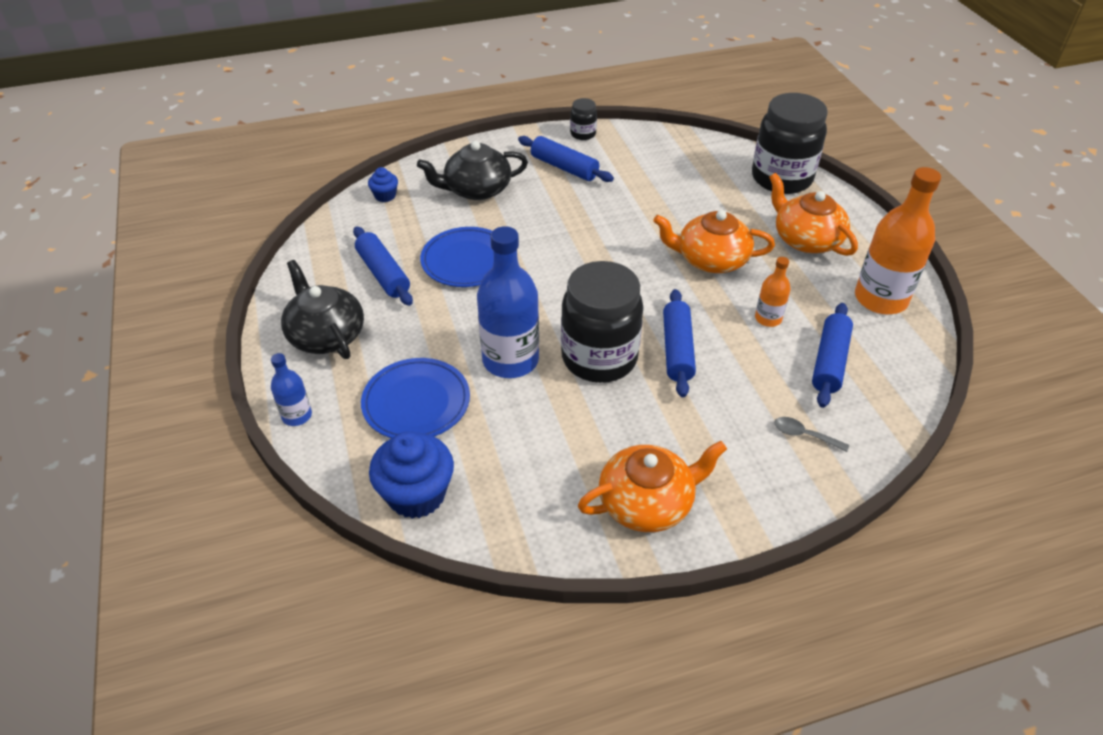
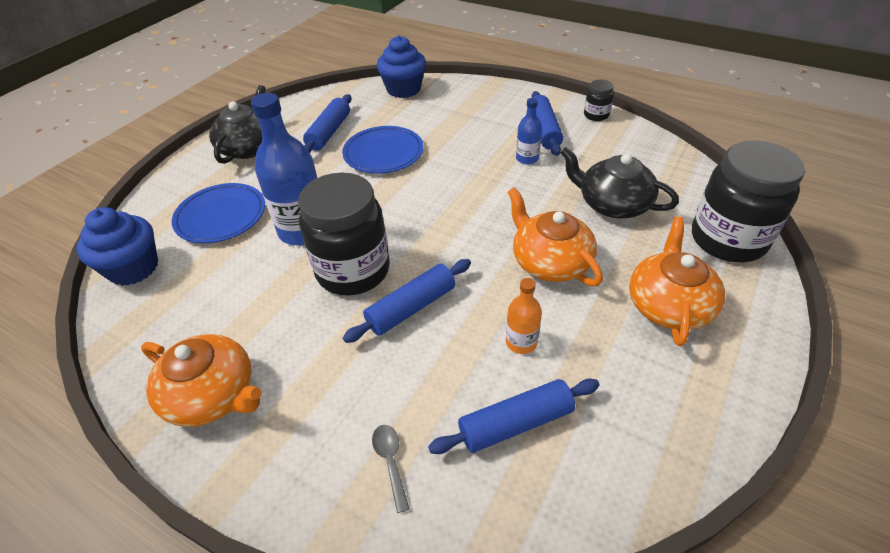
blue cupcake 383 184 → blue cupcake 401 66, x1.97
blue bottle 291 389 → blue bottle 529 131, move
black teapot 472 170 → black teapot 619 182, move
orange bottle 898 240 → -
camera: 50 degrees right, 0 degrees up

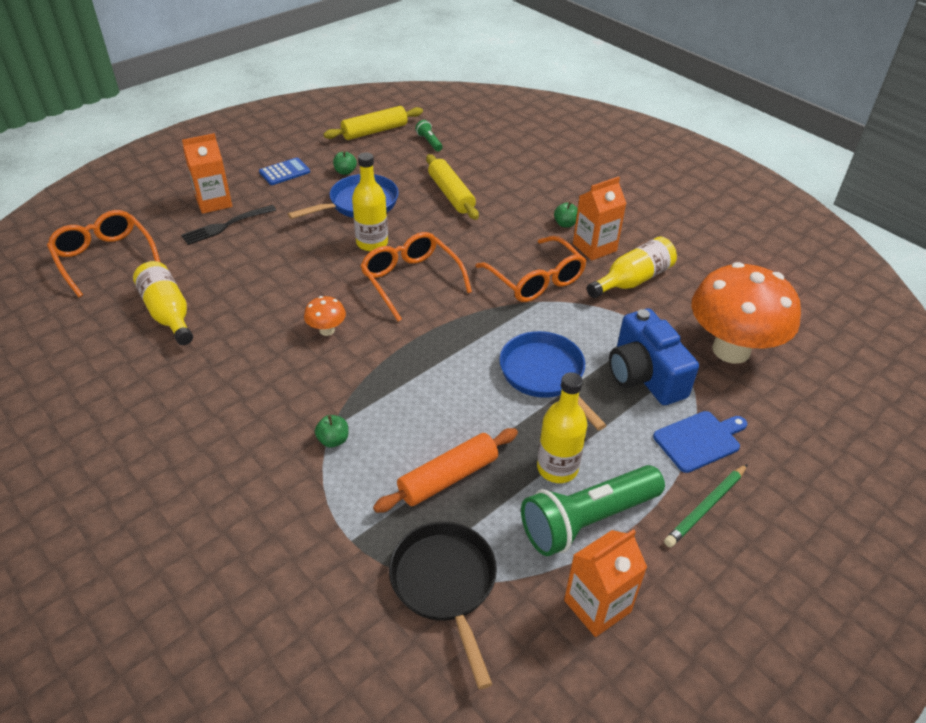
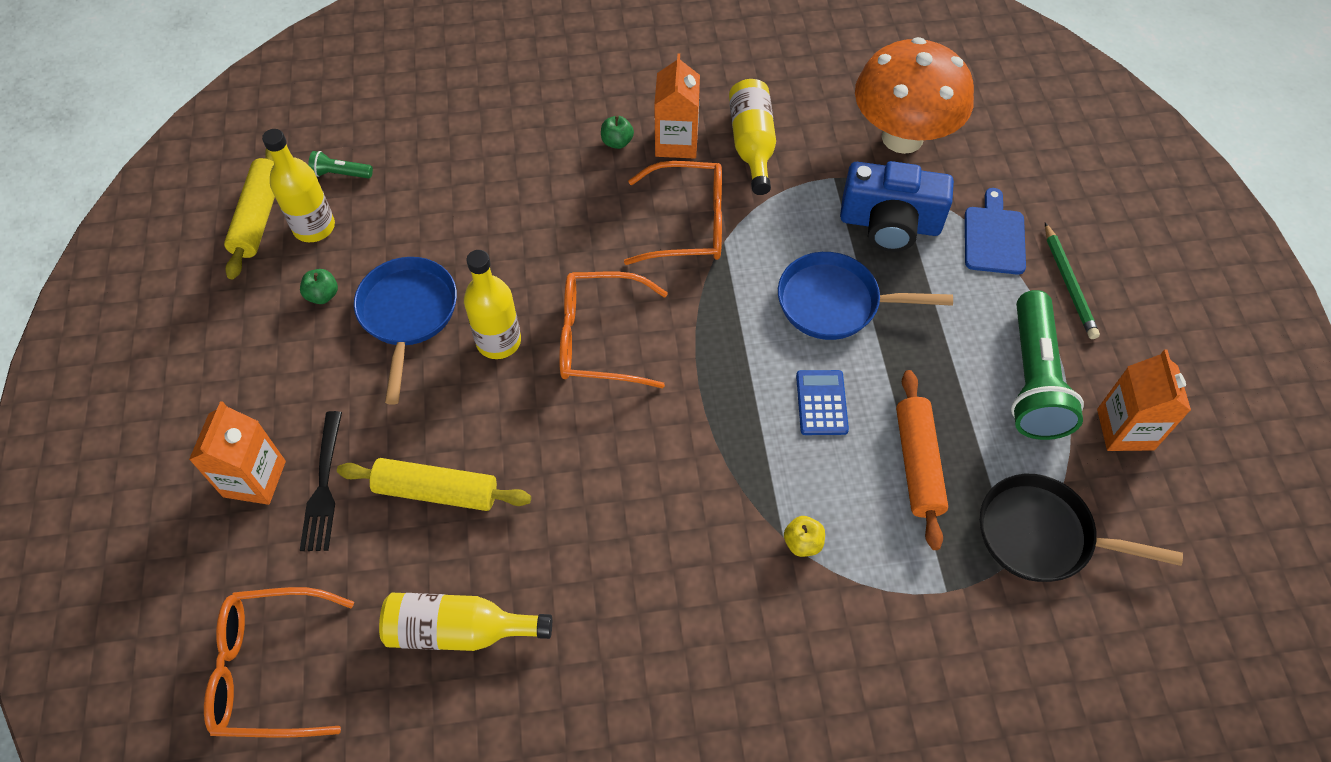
yellow bottle 562 427 → yellow bottle 298 185, move
yellow rolling pin 452 187 → yellow rolling pin 434 484, move
green apple 331 431 → yellow apple 804 536
blue calculator 284 171 → blue calculator 822 402, move
orange mushroom 325 316 → -
camera: 55 degrees left, 15 degrees up

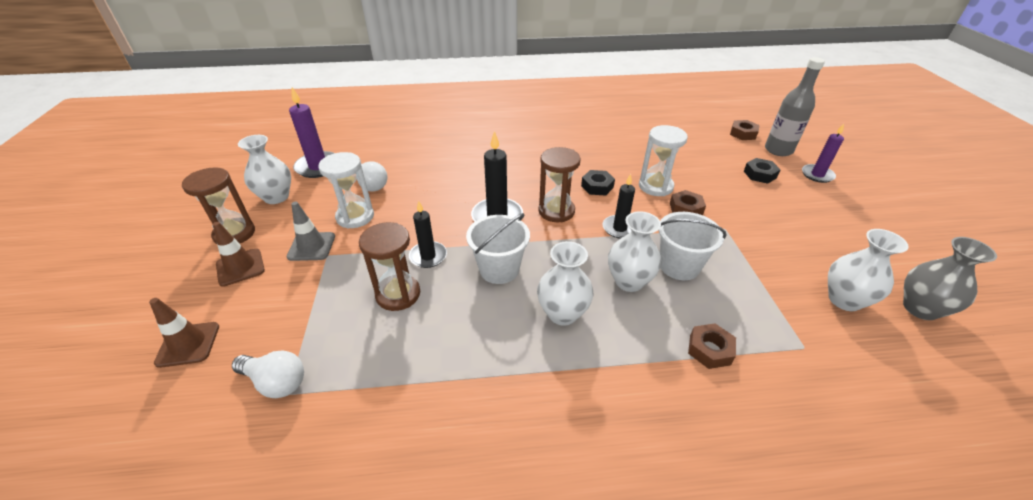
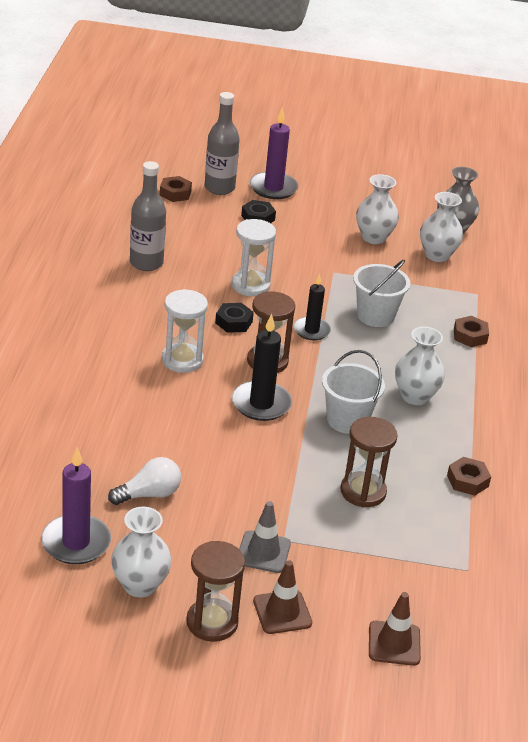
- → grey bottle 148 216
white hourglass 346 190 → white hourglass 185 331, move
purple candle 823 153 → purple candle 274 153, x1.50
white vase 634 251 → white vase 377 209, move
brown nut 688 202 → brown nut 469 476, move
white light bulb 268 374 → -
black candle 428 234 → -
camera: 80 degrees left, 5 degrees down

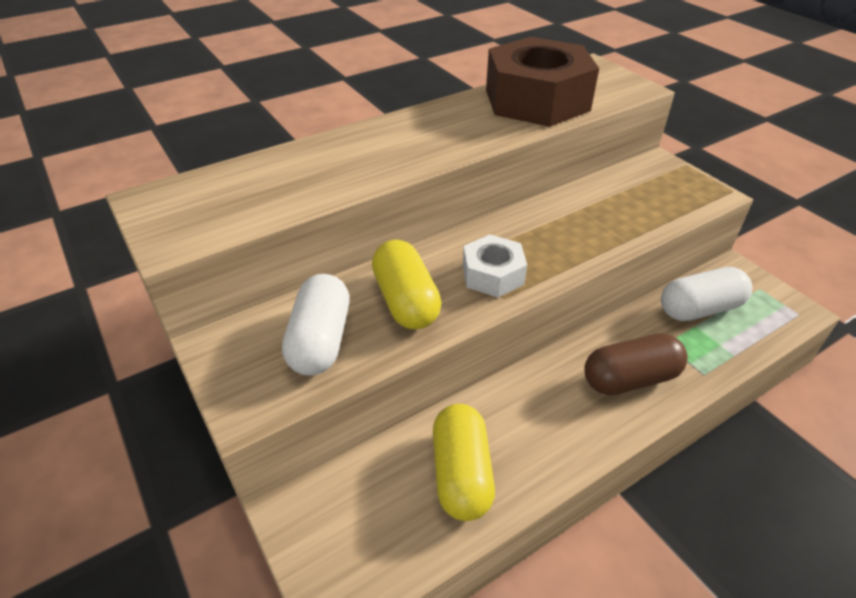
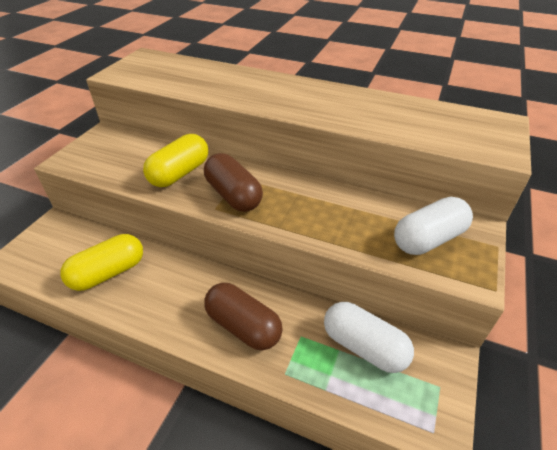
white nut 495 266 → brown capsule 233 182
white capsule 315 325 → white capsule 433 226, move
brown nut 542 82 → -
camera: 55 degrees right, 0 degrees up

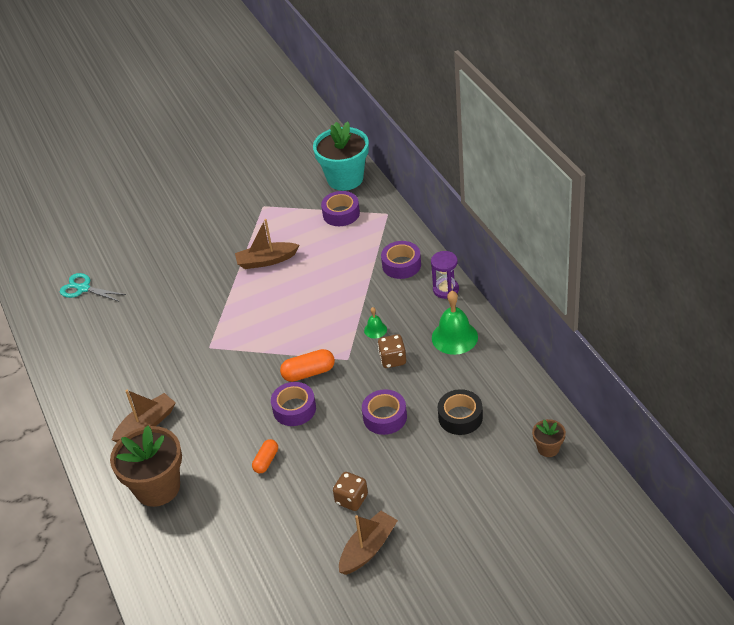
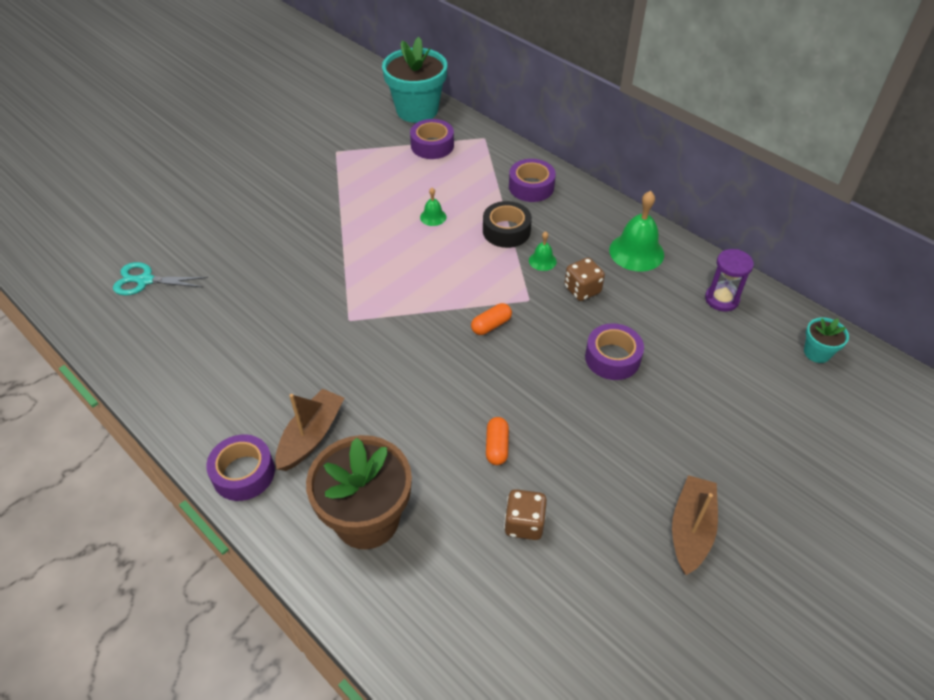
purple tape 293 404 → purple tape 240 468, move
- → green bell 433 207
orange capsule 307 365 → orange capsule 491 319, x0.67
black tape 460 412 → black tape 507 224, move
brown dice 350 491 → brown dice 525 514, move
purple hourglass 445 275 → purple hourglass 729 280, move
brown flower pot 549 438 → turquoise flower pot 826 340
brown boat 267 244 → -
camera: 25 degrees left, 5 degrees up

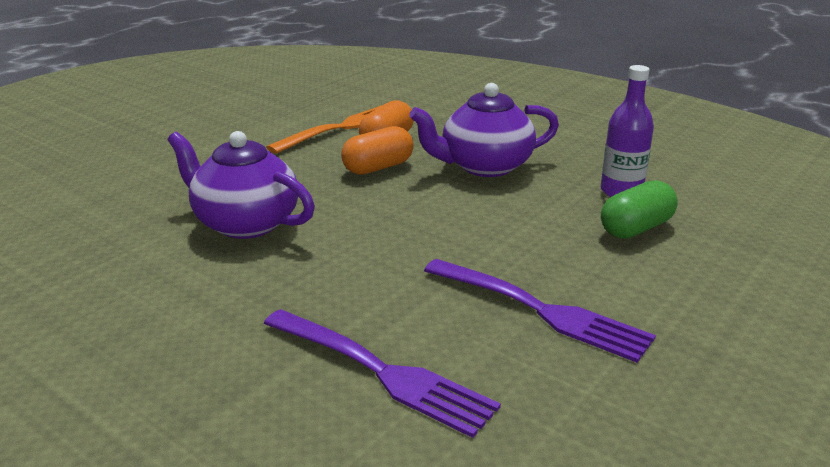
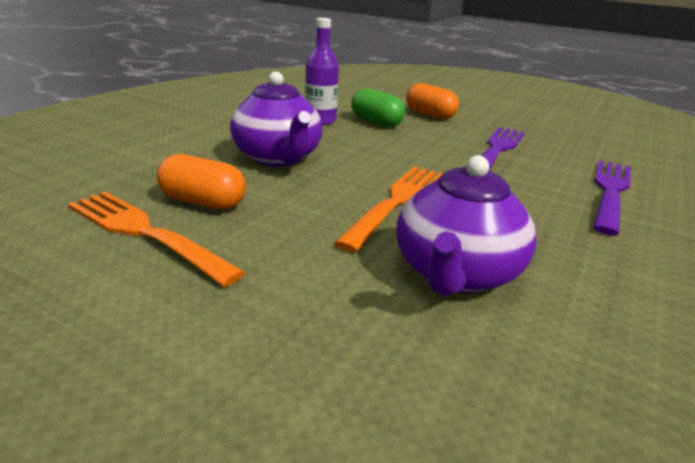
- → orange fork 388 209
orange capsule 377 150 → orange capsule 432 101, move
camera: 100 degrees left, 0 degrees up

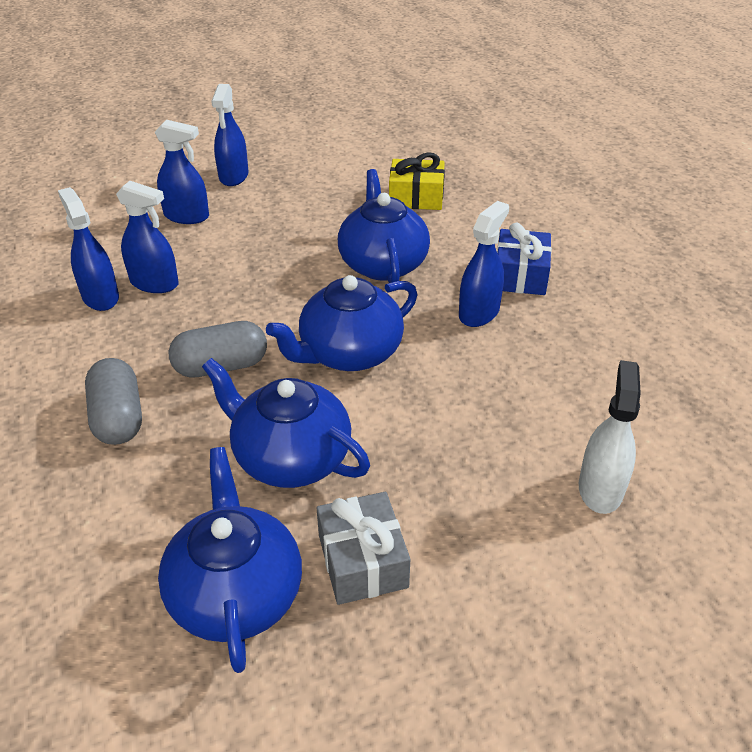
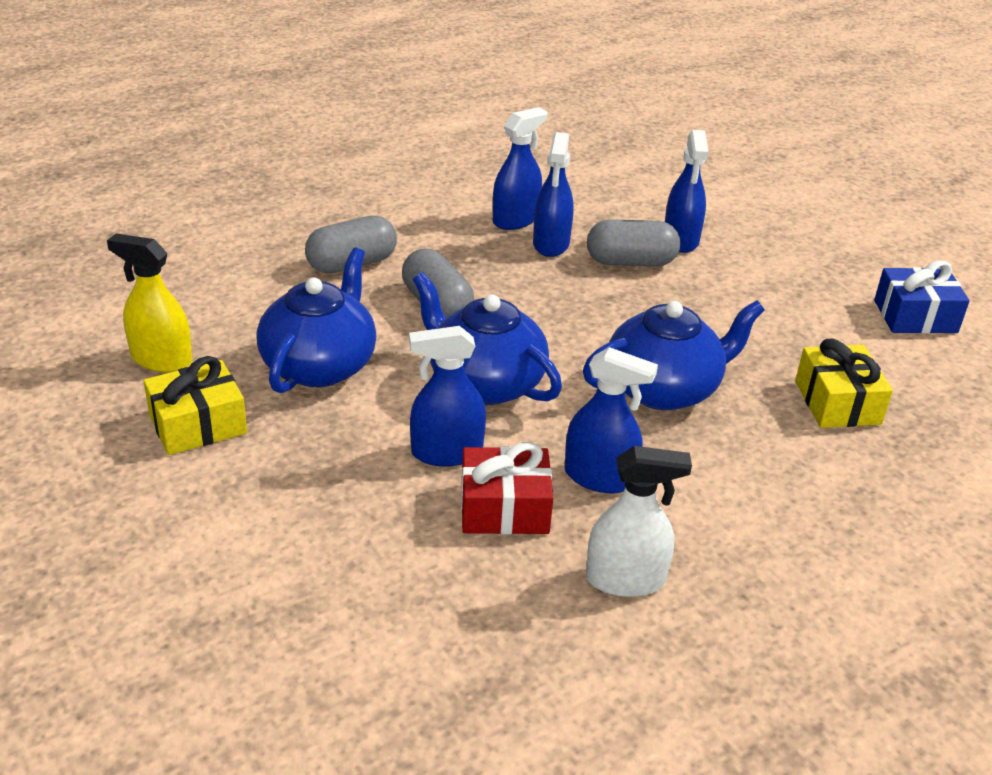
blue teapot 230 560 → yellow spray bottle 150 303
grey gift 363 548 → yellow gift 195 405
blue spray bottle 230 135 → blue spray bottle 447 396, move
- → red gift 507 488
white spray bottle 610 437 → white spray bottle 639 521, move
- → grey capsule 633 243
blue gift 524 259 → blue gift 922 297, move
camera: 75 degrees right, 5 degrees down

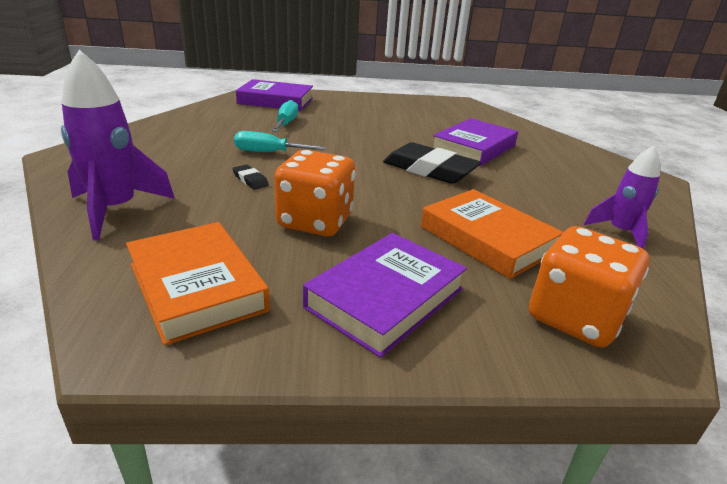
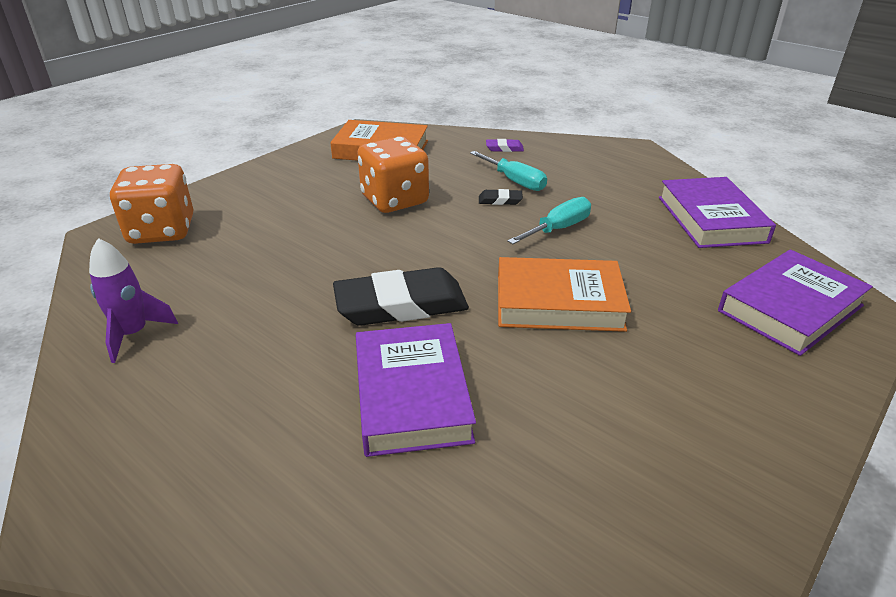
turquoise screwdriver 285 116 → turquoise screwdriver 508 171, move
purple rocket 118 145 → purple eraser 505 145
orange book 492 234 → orange book 564 294, move
purple book 385 295 → purple book 717 212, move
camera: 135 degrees right, 5 degrees up

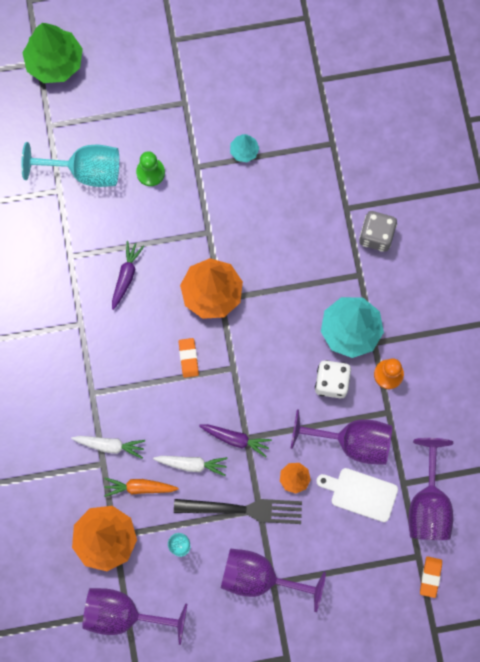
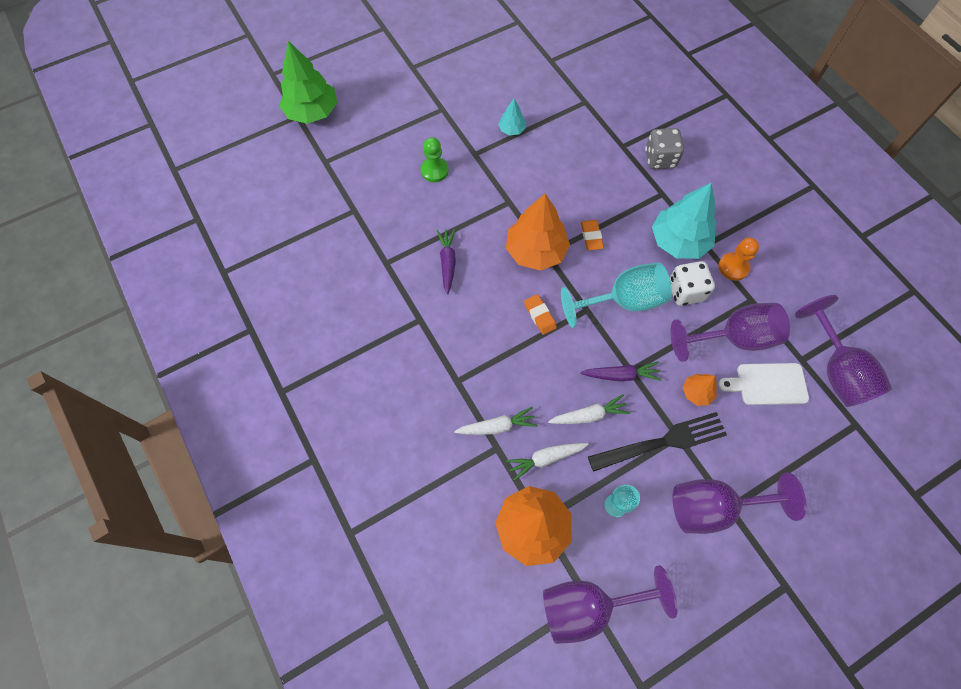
orange carrot 141 487 → white carrot 547 462
turquoise goblet 70 164 → turquoise goblet 616 295, move
orange eraser 431 577 → orange eraser 592 235, move
camera: 20 degrees left, 10 degrees down

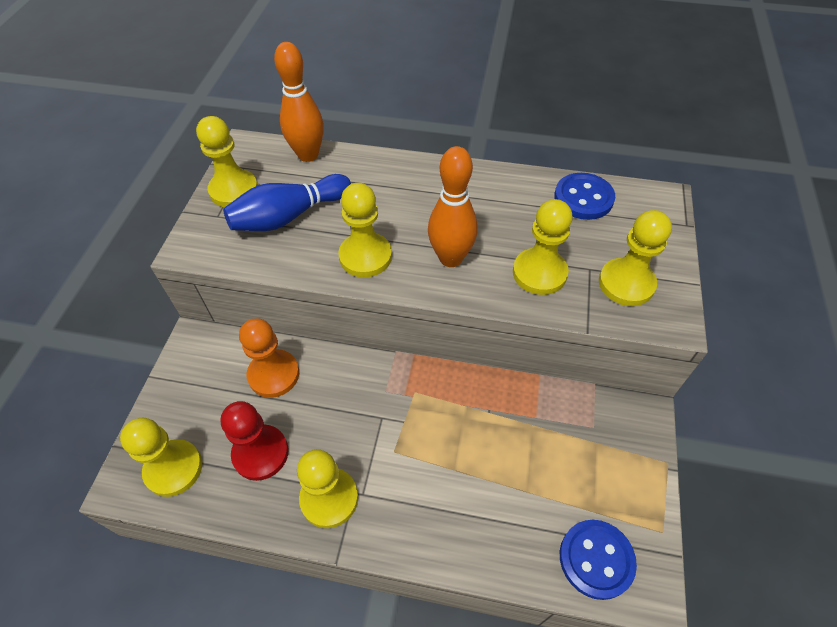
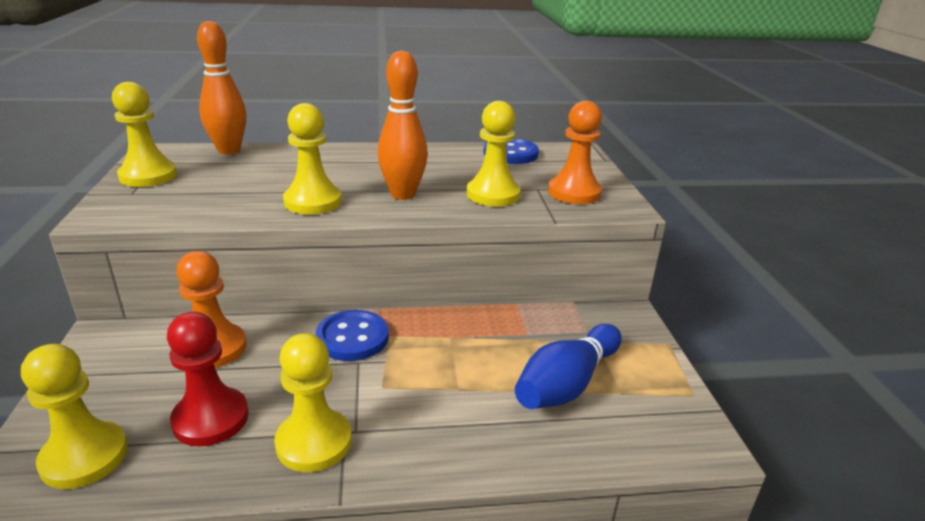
blue button 598 560 → blue button 352 335, move
blue bowling pin 287 202 → blue bowling pin 568 366, move
yellow pawn 635 258 → orange pawn 575 152
camera: 20 degrees left, 25 degrees down

